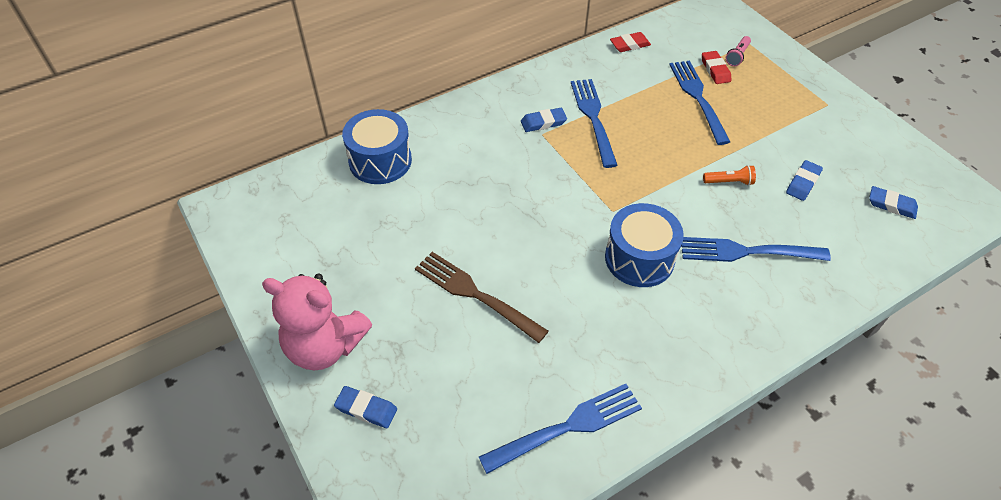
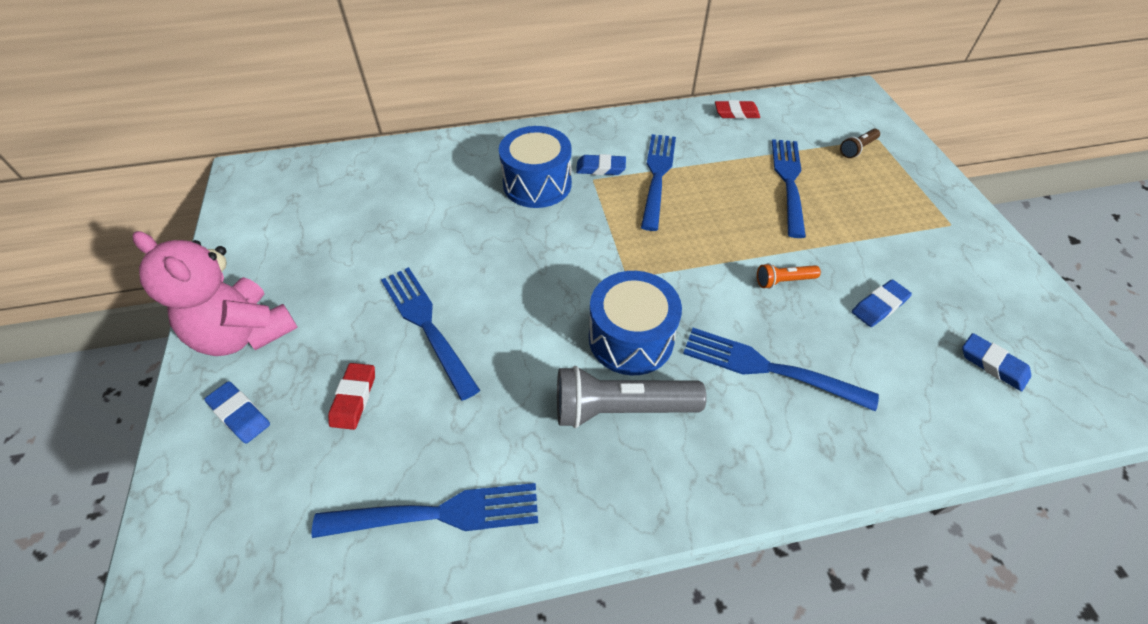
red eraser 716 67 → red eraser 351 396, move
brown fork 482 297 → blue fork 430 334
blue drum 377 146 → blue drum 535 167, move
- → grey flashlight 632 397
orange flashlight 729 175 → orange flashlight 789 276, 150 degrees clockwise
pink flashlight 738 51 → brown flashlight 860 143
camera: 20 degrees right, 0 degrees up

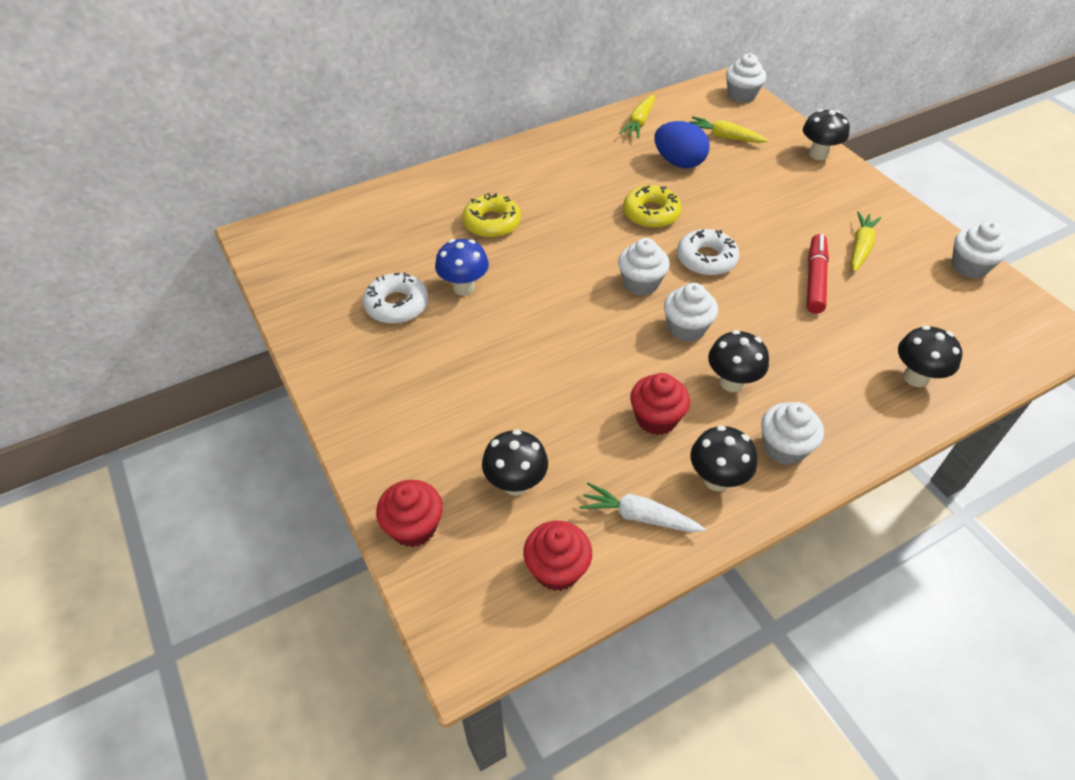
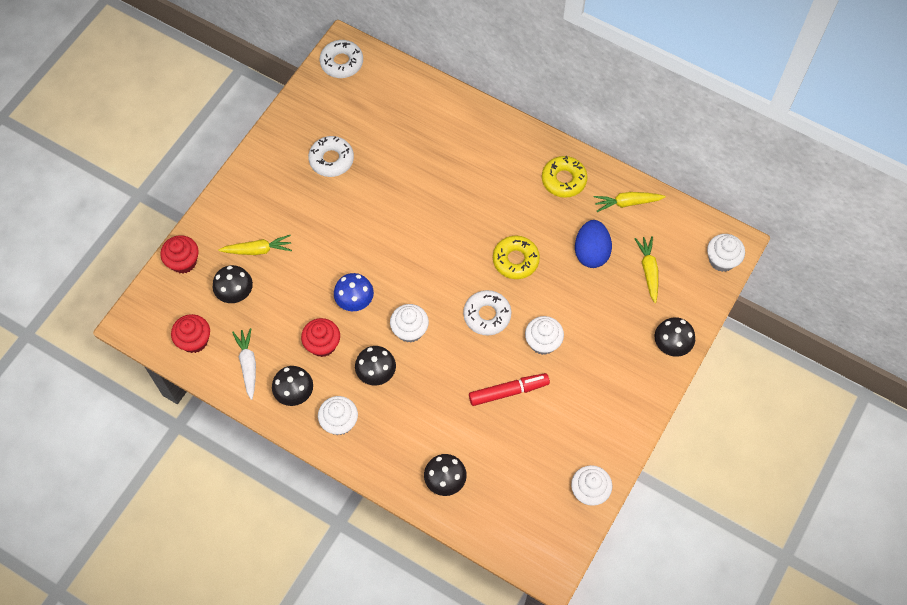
yellow carrot 866 241 → yellow carrot 255 245, move
- → white donut 341 59
blue mushroom 462 267 → blue mushroom 354 292, move
white cupcake 644 267 → white cupcake 544 335, move
yellow donut 491 215 → yellow donut 565 177, move
camera: 60 degrees right, 15 degrees up

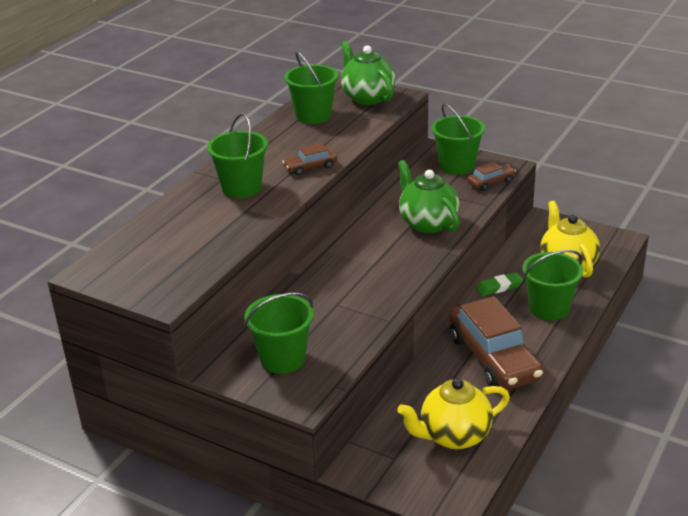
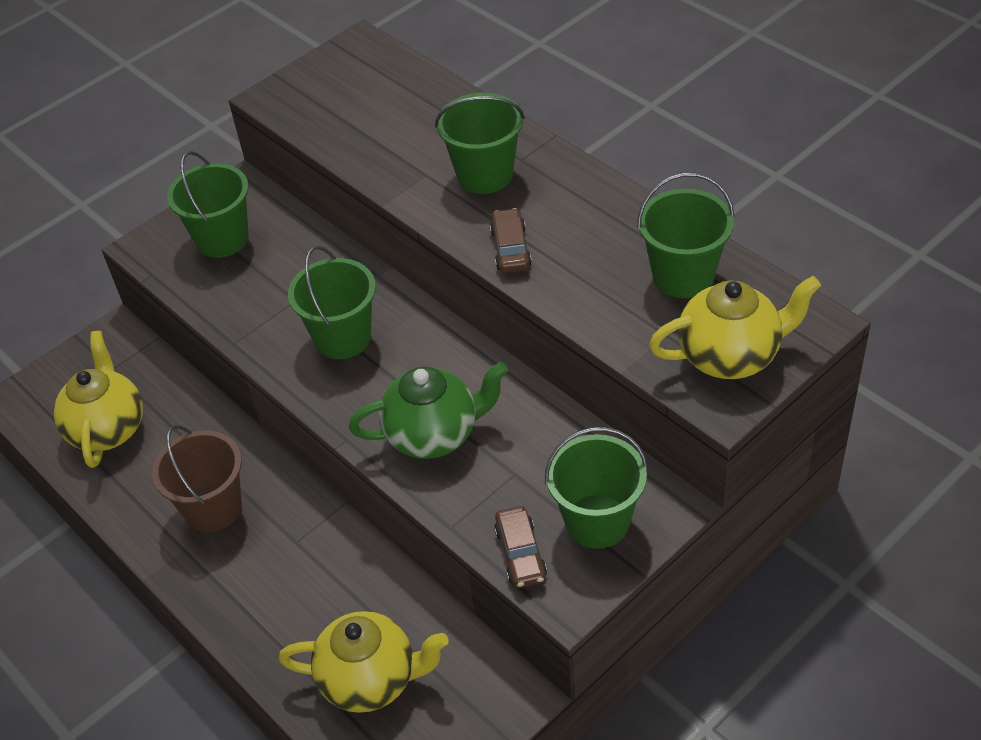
brown car 496 343 → brown bucket 197 478
green bucket 552 285 → green bucket 332 302, move
green teapot 368 73 → yellow teapot 735 327
green eraser 499 284 → -
camera: 110 degrees right, 15 degrees up

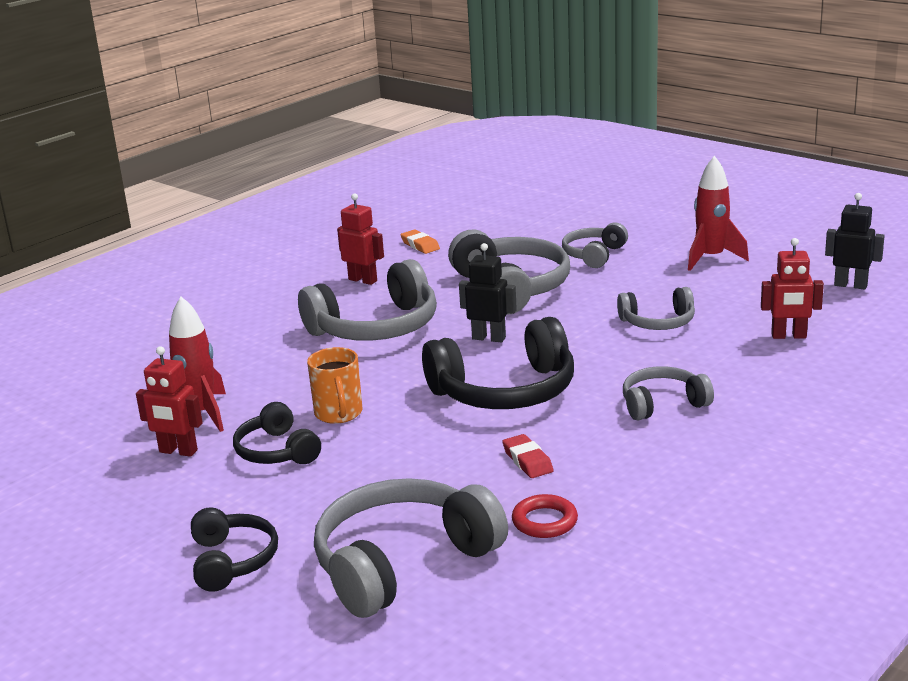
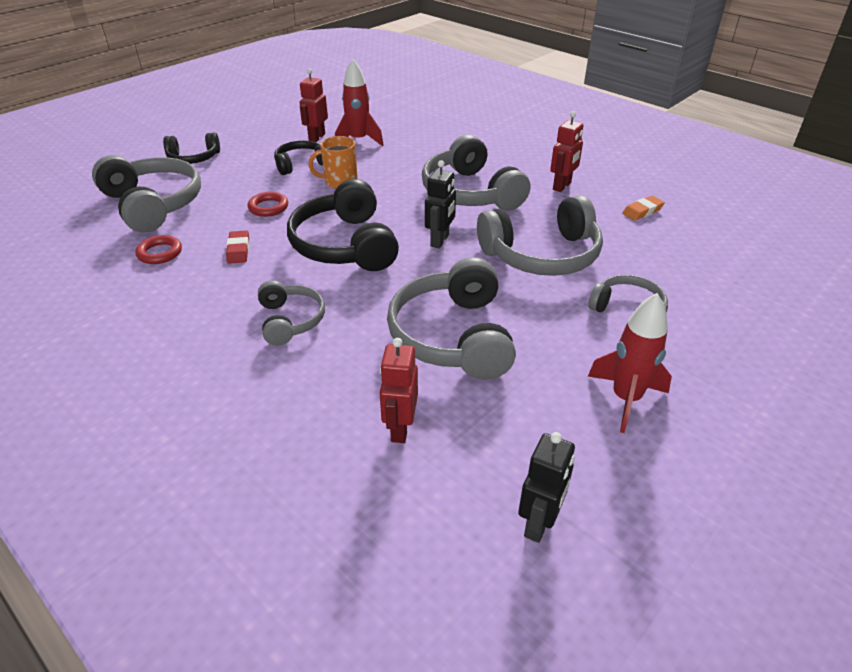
red eraser 528 456 → red eraser 237 247, 75 degrees counterclockwise
- → red ring 267 204
grey headphones 656 308 → grey headphones 451 318, x1.78
camera: 90 degrees right, 15 degrees up

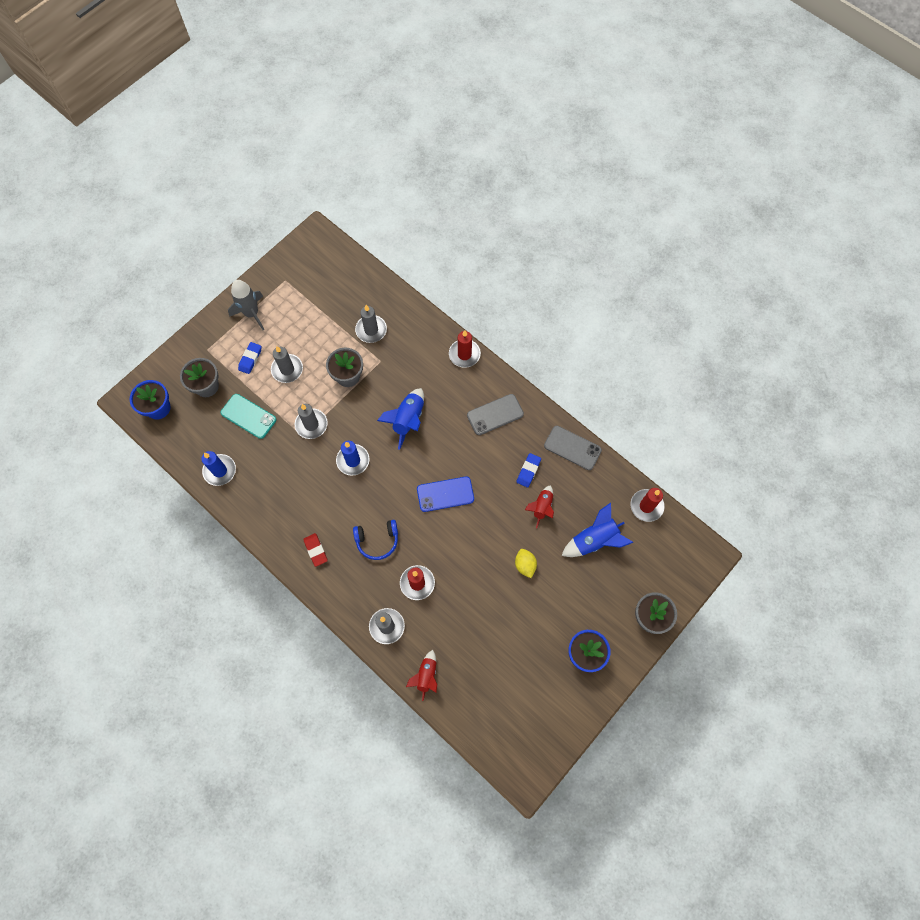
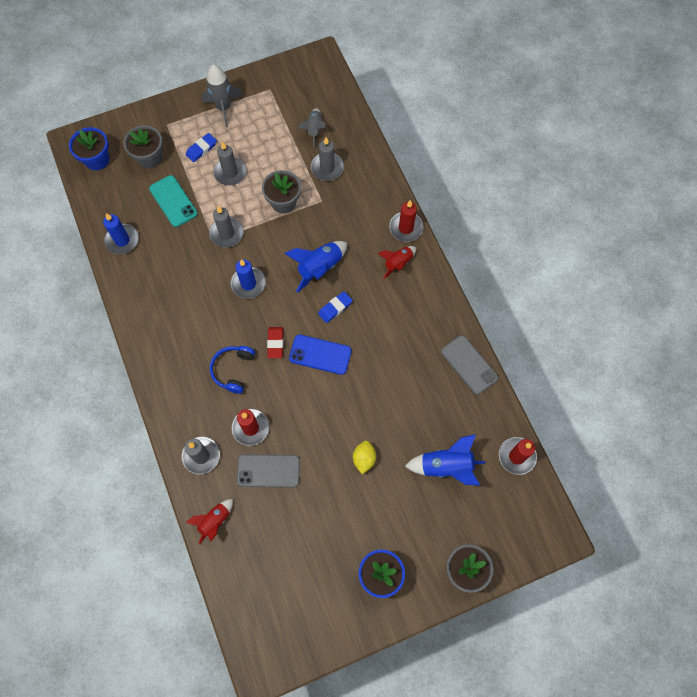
blue headphones 375 540 → blue headphones 232 370, 90 degrees clockwise
grey phone 495 414 → grey phone 268 470, move
red eraser 315 550 → red eraser 275 342, move
- → grey rocket 312 128
blue eraser 529 470 → blue eraser 335 307, move
red rocket 539 506 → red rocket 396 262, move
camera: 25 degrees right, 0 degrees up

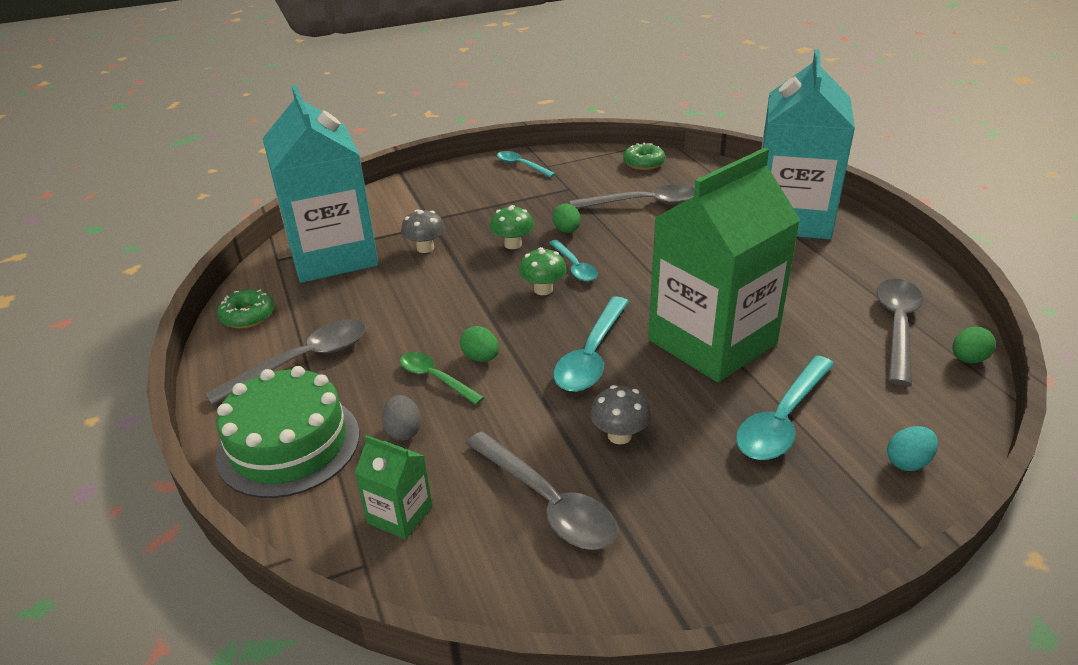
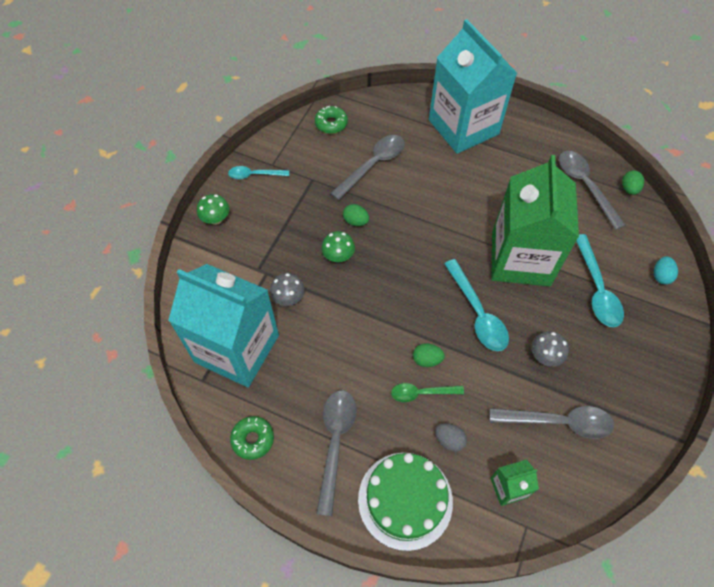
green mushroom 543 271 → green mushroom 213 209, move
turquoise spoon 573 261 → -
camera: 45 degrees left, 25 degrees up

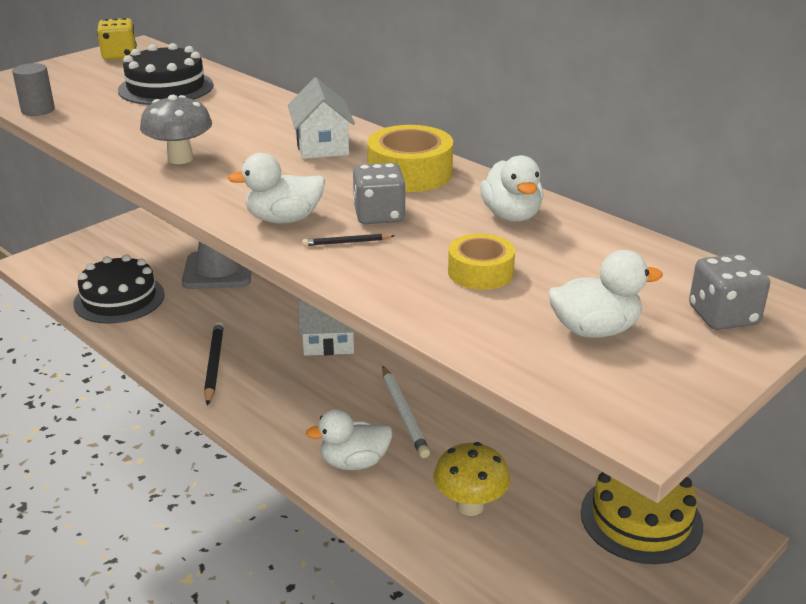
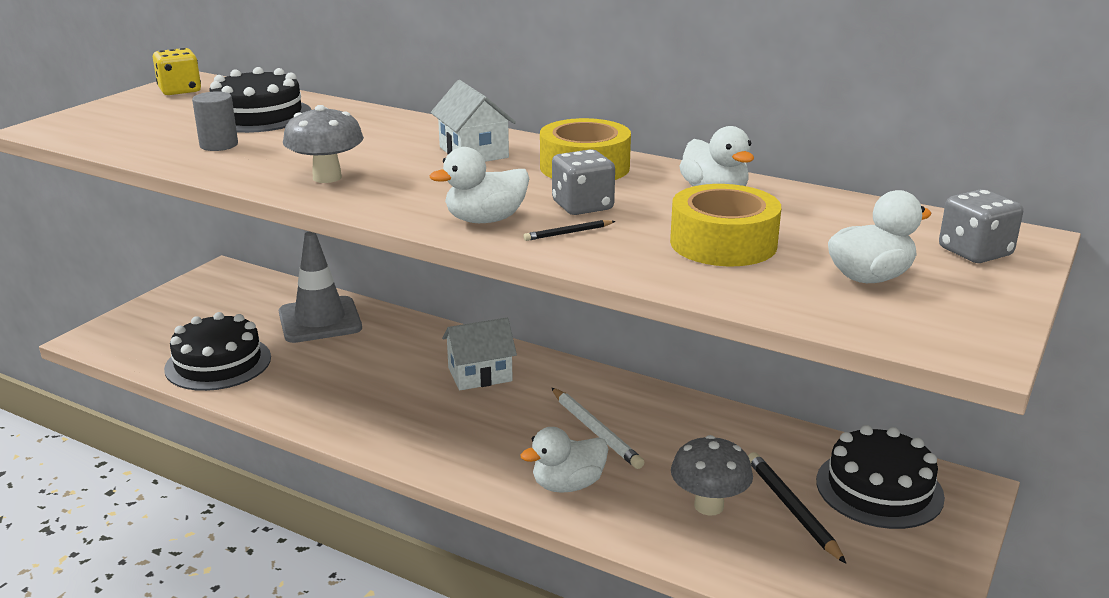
grey cylinder 33 89 → grey cylinder 215 121, move
yellow tape 481 262 → yellow tape 725 225, x1.55
yellow mushroom 471 479 → grey mushroom 712 475
black pencil 214 363 → black pencil 797 508, move
yellow cake 642 518 → black cake 880 477
camera: 15 degrees left, 5 degrees down

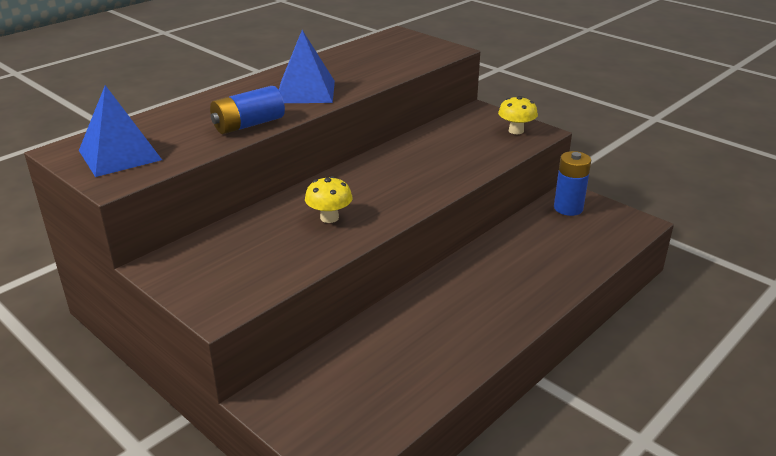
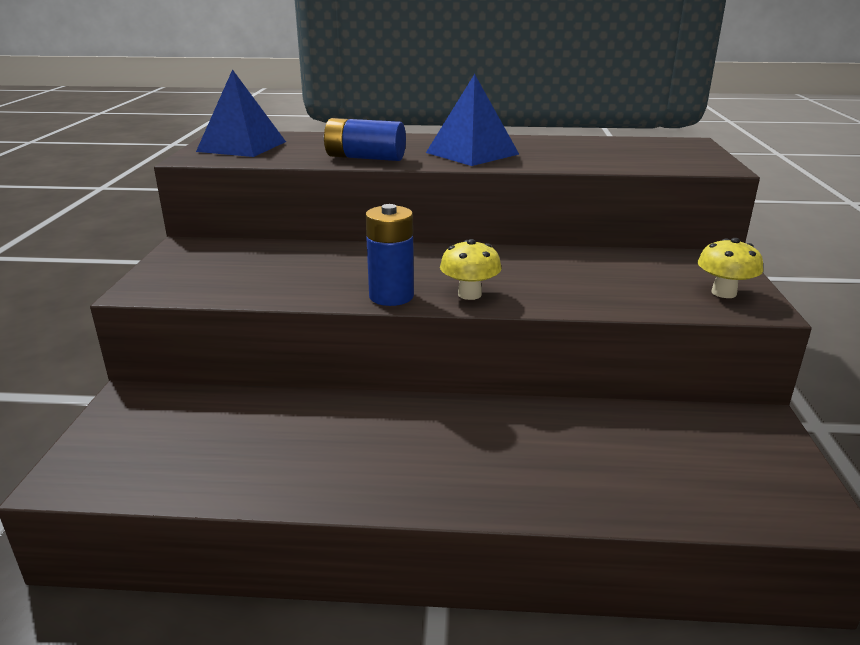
blue battery 572 183 → blue battery 389 255, move
yellow mushroom 328 199 → yellow mushroom 471 269, move
camera: 50 degrees right, 5 degrees down

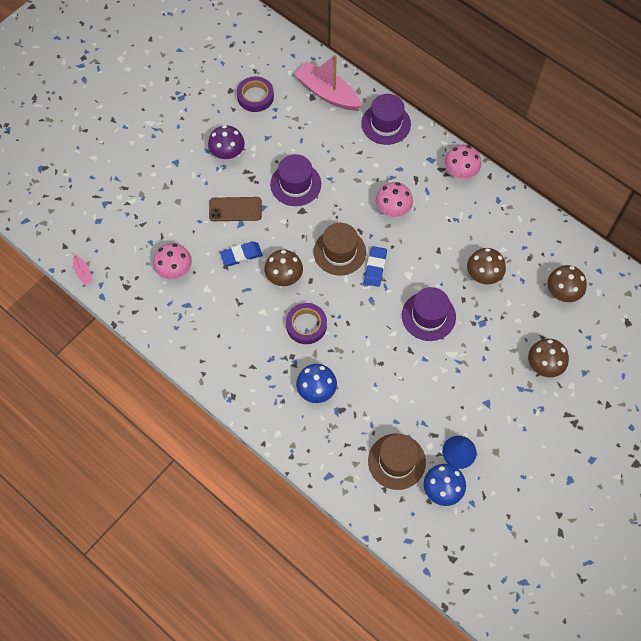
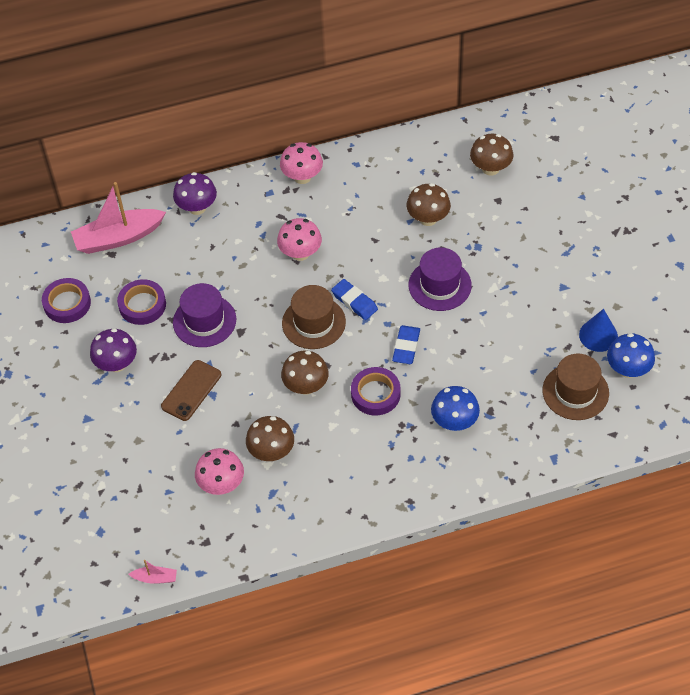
- → purple tape 141 302
purple hat 386 119 → purple mushroom 195 193
brown mushroom 548 358 → brown mushroom 270 438, move
blue eraser 241 253 → blue eraser 406 344, move
camera: 55 degrees left, 10 degrees down

